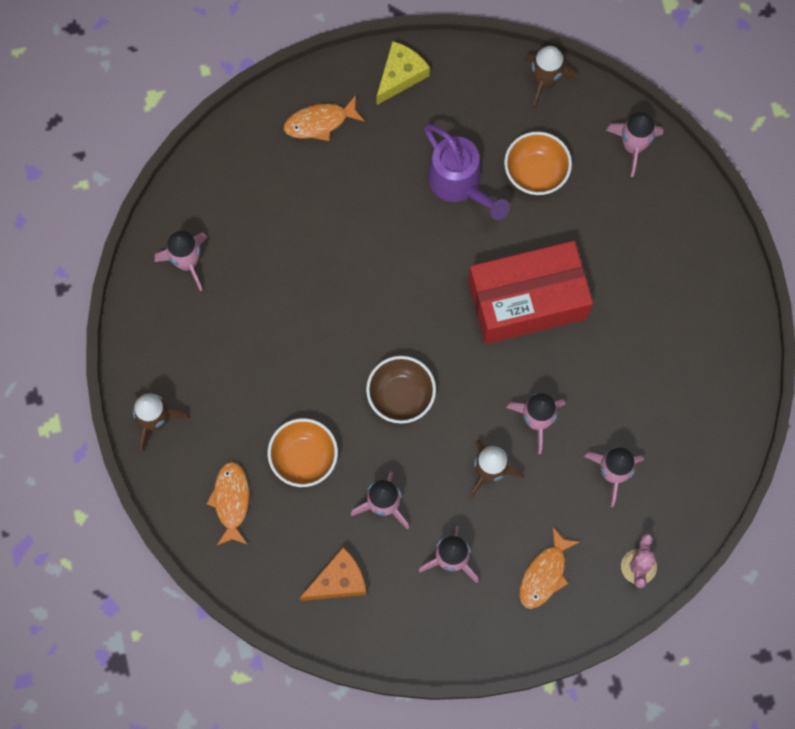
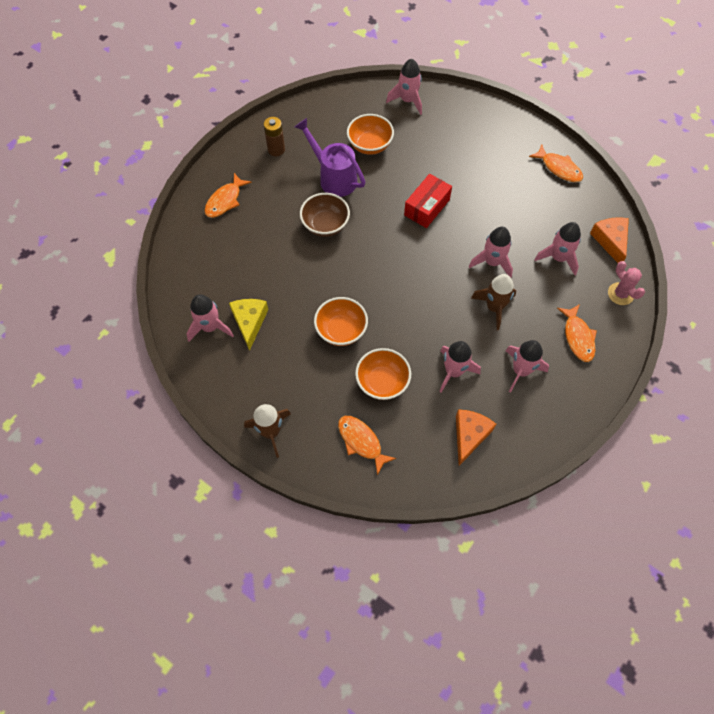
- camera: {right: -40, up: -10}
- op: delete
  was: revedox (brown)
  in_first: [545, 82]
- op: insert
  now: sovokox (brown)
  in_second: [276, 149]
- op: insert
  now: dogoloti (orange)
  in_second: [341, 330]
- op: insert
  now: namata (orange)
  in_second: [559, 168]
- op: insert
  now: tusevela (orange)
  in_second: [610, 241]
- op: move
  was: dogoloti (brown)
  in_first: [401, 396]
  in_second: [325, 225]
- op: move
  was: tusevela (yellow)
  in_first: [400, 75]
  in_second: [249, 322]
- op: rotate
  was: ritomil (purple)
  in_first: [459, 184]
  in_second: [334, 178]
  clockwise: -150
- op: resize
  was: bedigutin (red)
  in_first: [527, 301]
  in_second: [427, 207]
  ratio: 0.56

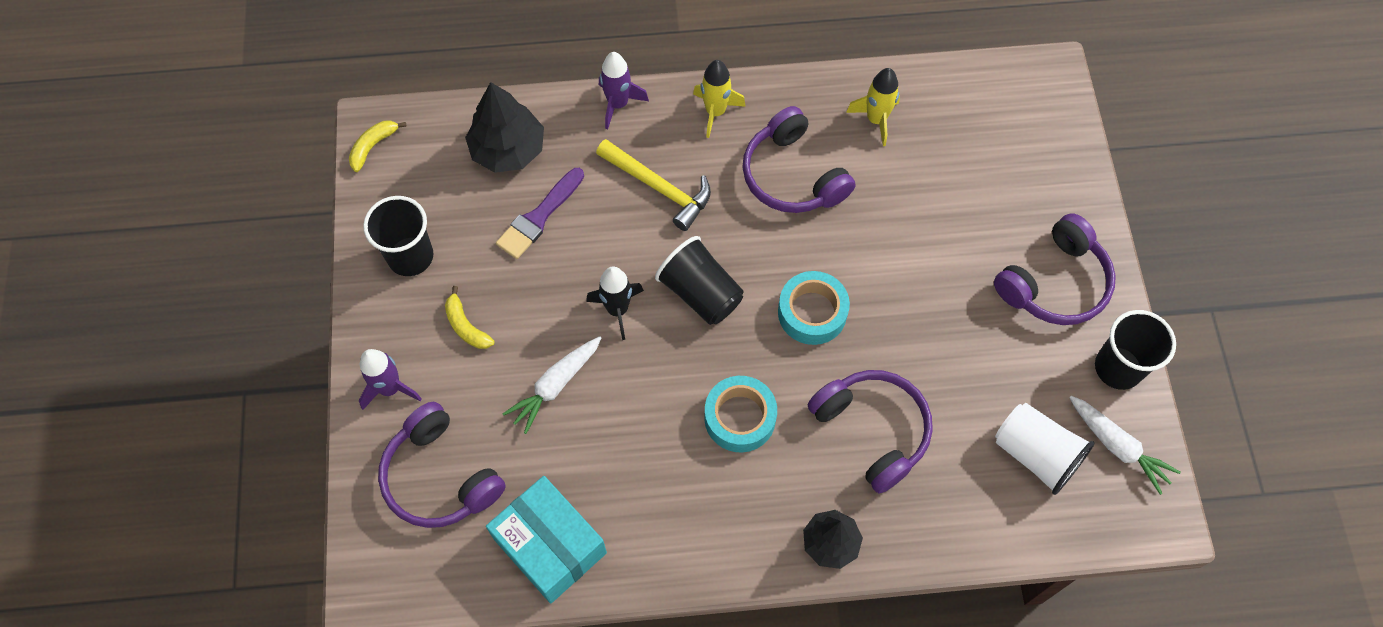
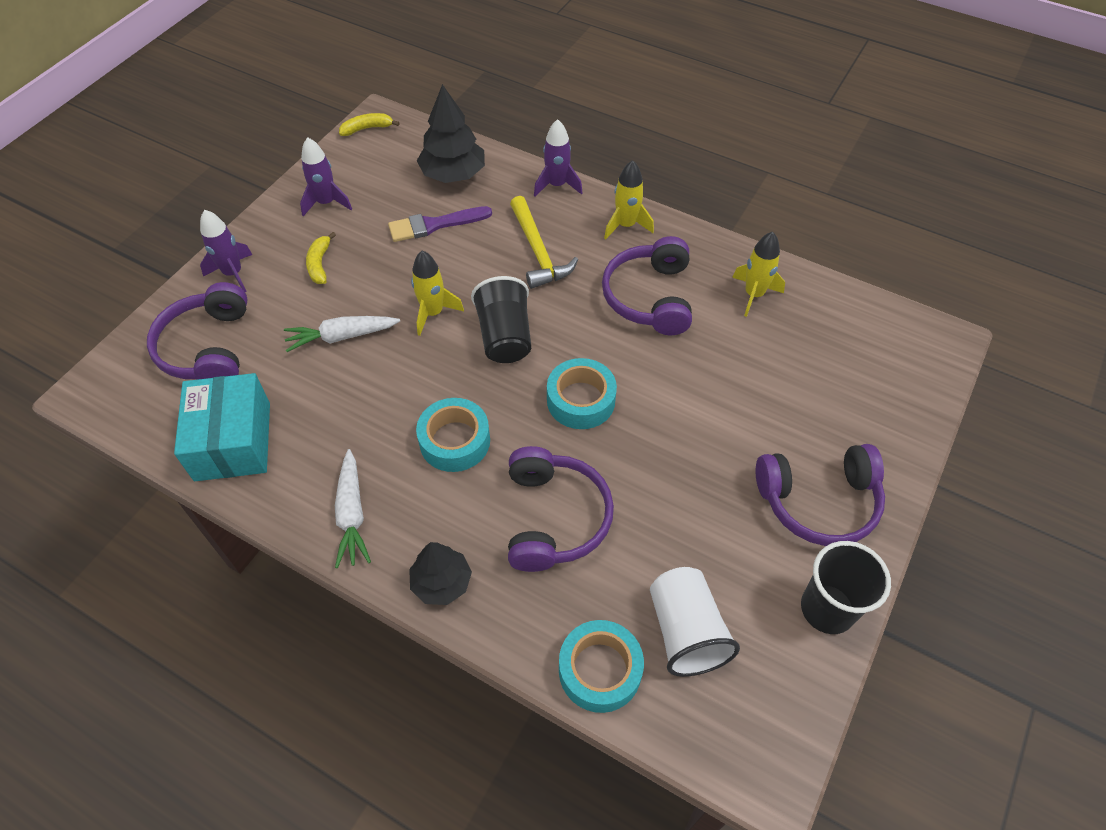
- camera: {right: 35, up: -10}
- op: insert
  now: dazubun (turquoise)
  in_second: [600, 670]
- op: move
  was: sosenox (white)
  in_first: [1117, 446]
  in_second: [352, 514]
- op: replace
  was: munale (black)
  now: revedox (purple)
  in_first: [410, 256]
  in_second: [326, 203]
- op: recolor
  was: revedox (black)
  now: revedox (yellow)
  in_first: [617, 310]
  in_second: [433, 313]

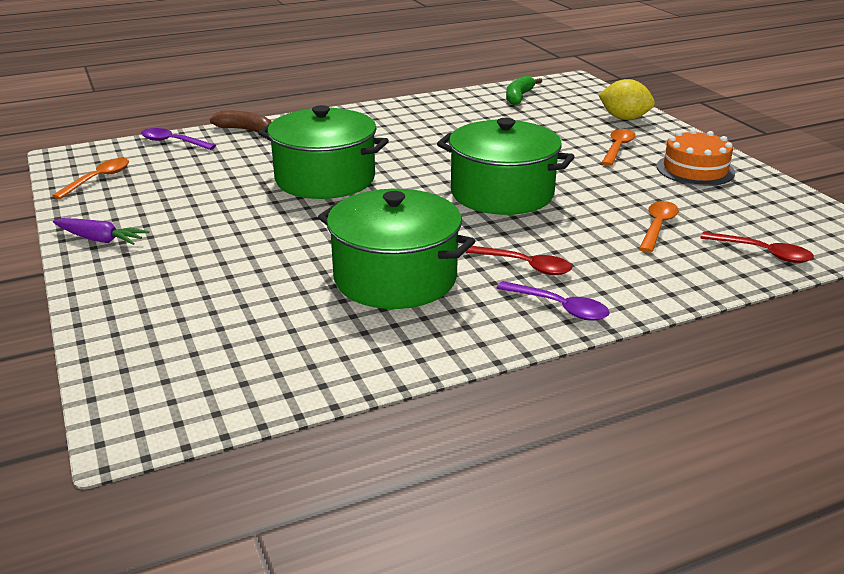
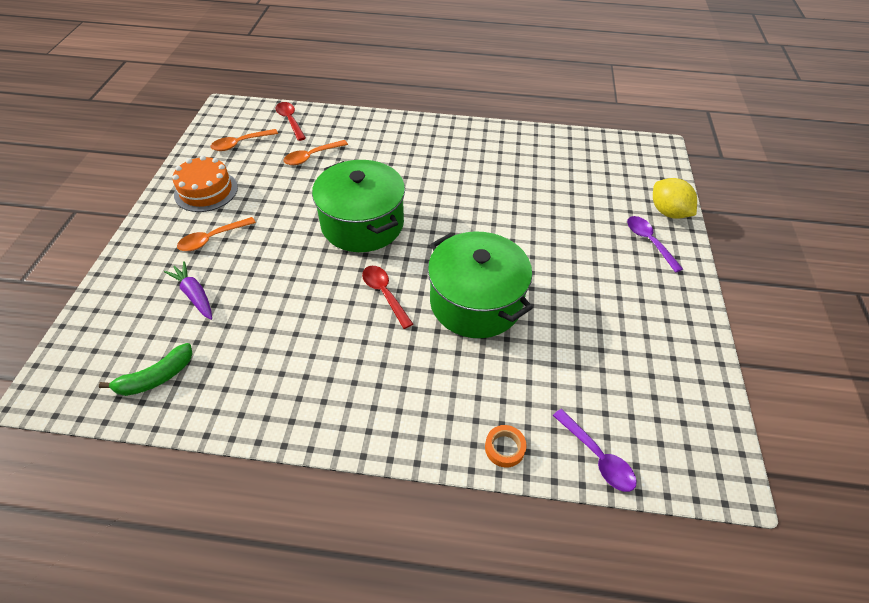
- camera: {right: -150, up: 20}
- op: delete
  was: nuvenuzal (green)
  in_first: [395, 278]
- op: move
  was: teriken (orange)
  in_first: [98, 179]
  in_second: [240, 144]
- op: move
  was: sosenox (purple)
  in_first: [100, 239]
  in_second: [194, 295]
- op: move
  was: teriken (red)
  in_first: [525, 266]
  in_second: [384, 294]
- op: move
  was: teriken (purple)
  in_first: [559, 307]
  in_second: [649, 242]
- op: move
  was: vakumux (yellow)
  in_first: [624, 118]
  in_second: [668, 212]
- op: replace
  was: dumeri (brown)
  now: dazubun (orange)
  in_first: [246, 130]
  in_second: [504, 448]

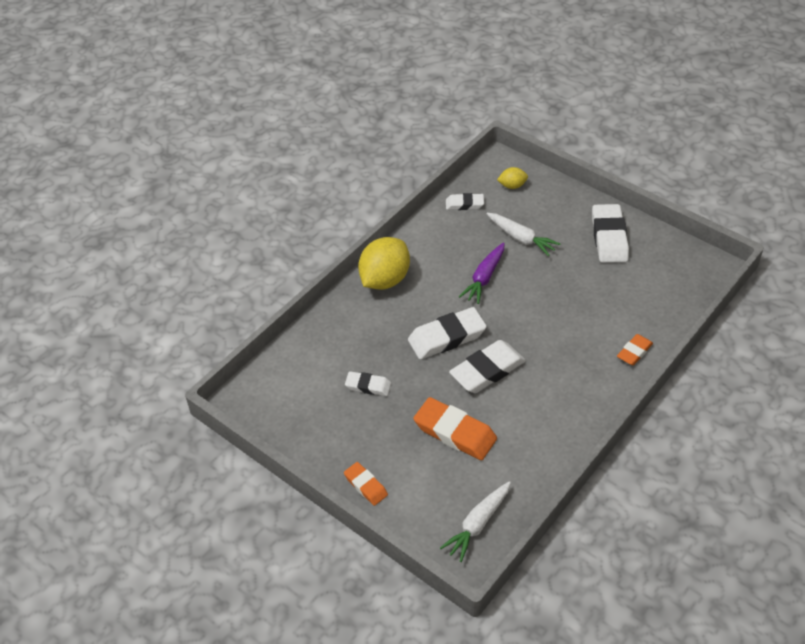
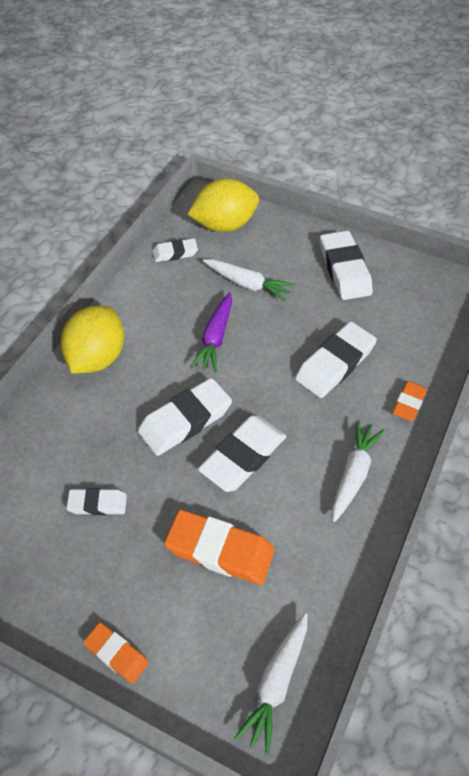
- camera: {right: -15, up: 5}
- op: insert
  now: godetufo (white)
  in_second: [335, 364]
- op: insert
  now: sosenox (white)
  in_second: [353, 474]
- op: resize
  was: vakumux (yellow)
  in_first: [512, 186]
  in_second: [224, 225]
  ratio: 2.08

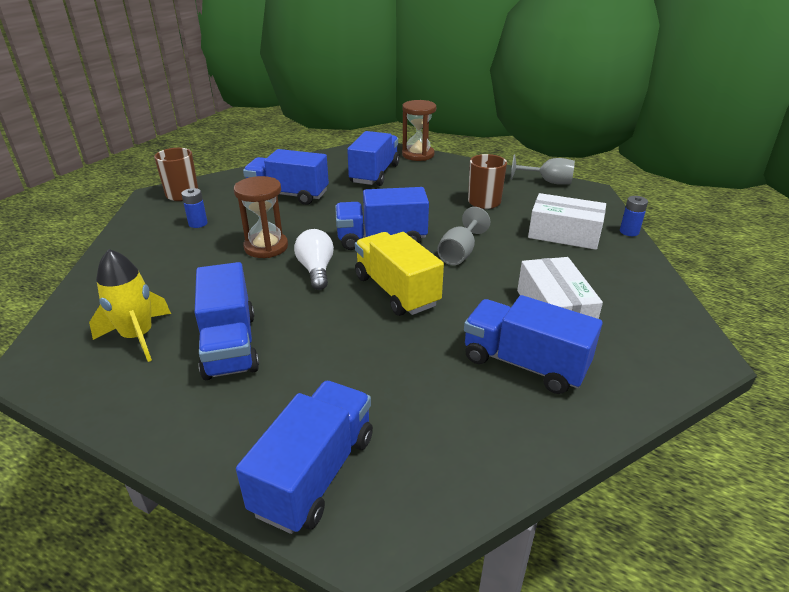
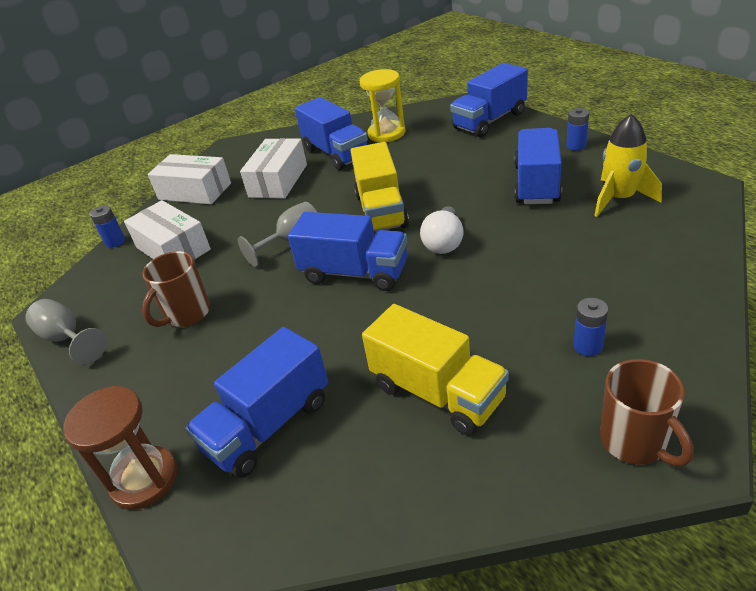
- camera: {right: -150, up: 5}
- op: delete
  was: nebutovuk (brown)
  in_first: [266, 247]
- op: insert
  now: bedigutin (white)
  in_second: [195, 191]
- op: insert
  now: nebutovuk (yellow)
  in_second: [386, 133]
- op: insert
  now: sovokox (blue)
  in_second: [576, 146]
- op: recolor
  was: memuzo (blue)
  now: memuzo (yellow)
  in_first: [288, 195]
  in_second: [437, 392]

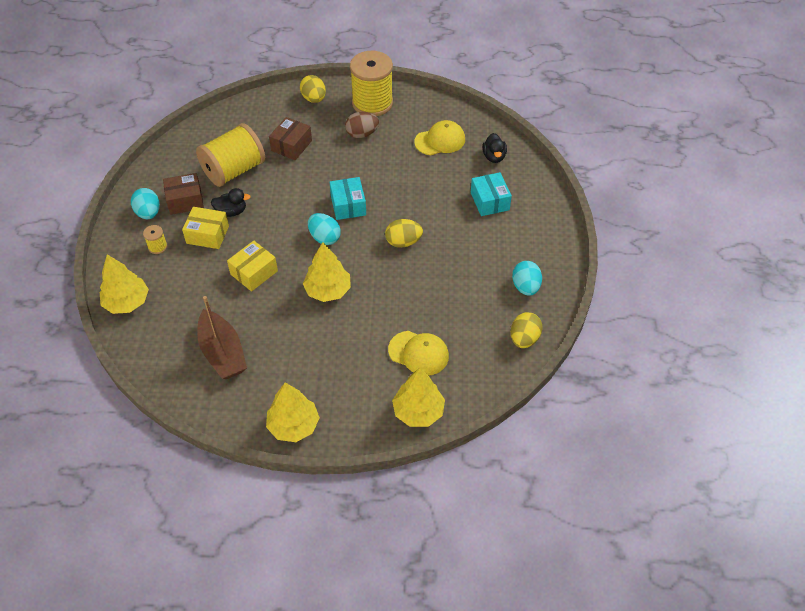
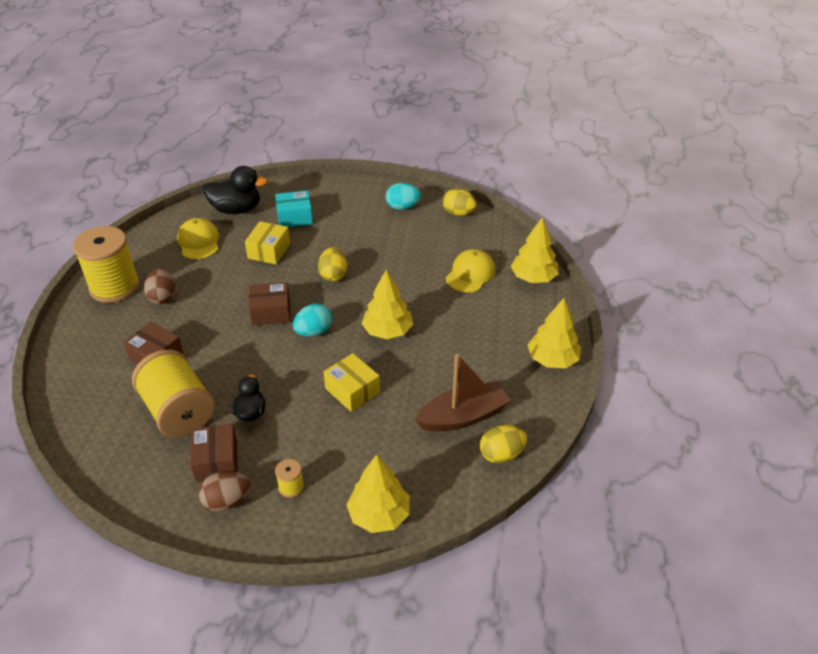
- camera: {right: -85, up: -10}
- op: move
  was: bedigutin (yellow)
  in_first: [207, 235]
  in_second: [269, 251]
- op: move
  was: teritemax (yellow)
  in_first: [314, 99]
  in_second: [501, 454]
- op: recolor
  was: teritemax (turquoise)
  now: teritemax (brown)
  in_first: [148, 213]
  in_second: [227, 501]
- op: recolor
  was: bedigutin (turquoise)
  now: bedigutin (brown)
  in_first: [348, 205]
  in_second: [271, 312]
- op: resize
  was: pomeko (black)
  in_first: [494, 157]
  in_second: [236, 209]
  ratio: 1.68

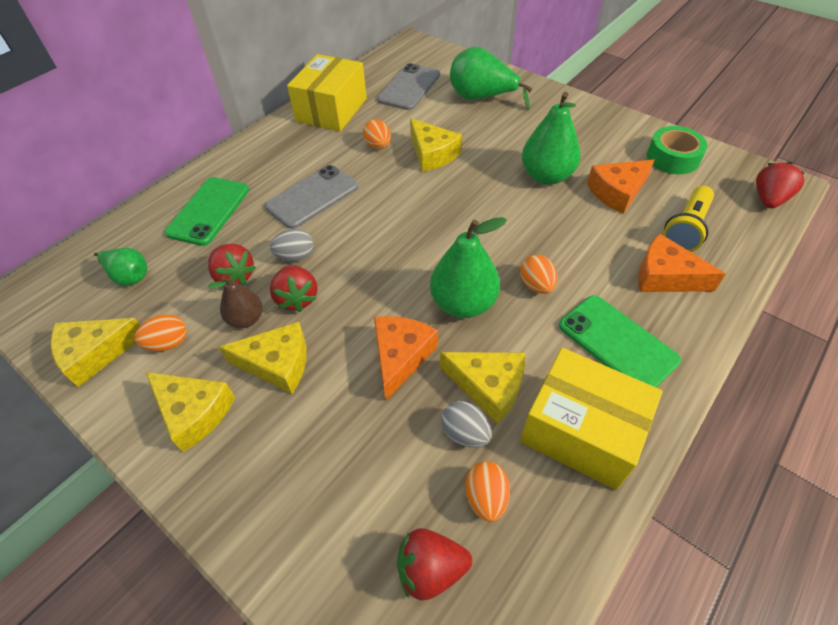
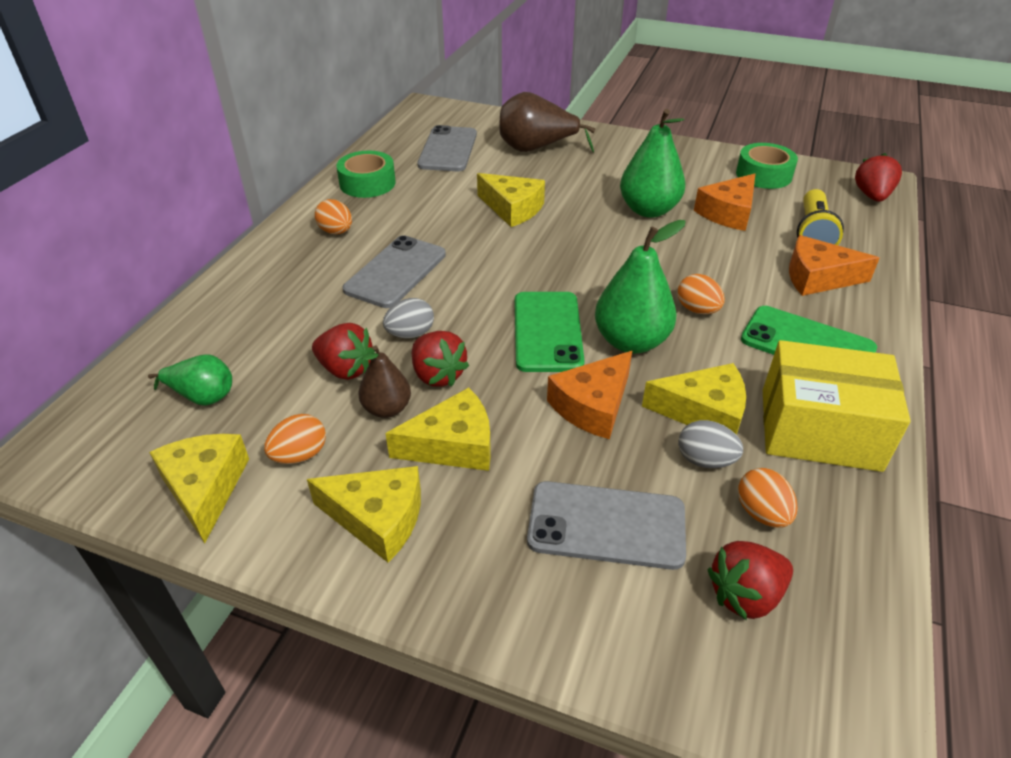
- camera: {right: -20, up: -10}
- op: insert
  now: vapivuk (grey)
  in_second: [606, 525]
- op: move
  was: vapivuk (green)
  in_first: [209, 211]
  in_second: [547, 331]
- op: move
  was: teritemax (orange)
  in_first: [378, 146]
  in_second: [336, 231]
- op: replace
  was: bedigutin (yellow)
  now: dazubun (green)
  in_first: [331, 110]
  in_second: [367, 183]
- op: recolor
  was: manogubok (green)
  now: manogubok (brown)
  in_first: [481, 98]
  in_second: [536, 149]
- op: rotate
  was: tusevela (yellow)
  in_first: [96, 353]
  in_second: [205, 488]
  clockwise: 120
- op: rotate
  was: tusevela (orange)
  in_first: [401, 356]
  in_second: [593, 405]
  clockwise: -135

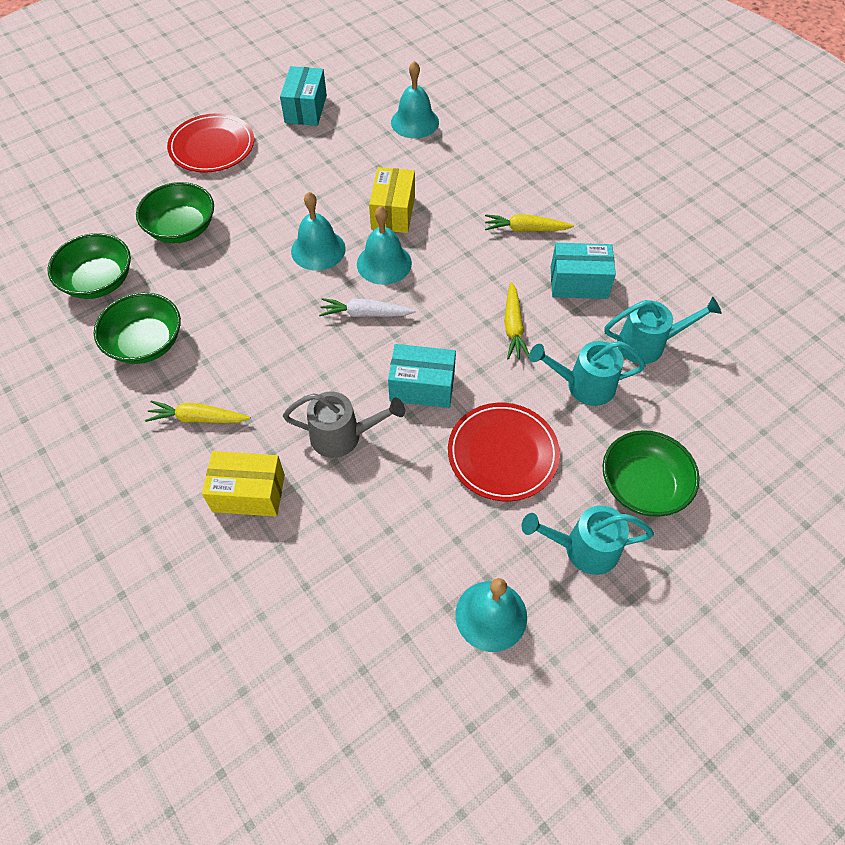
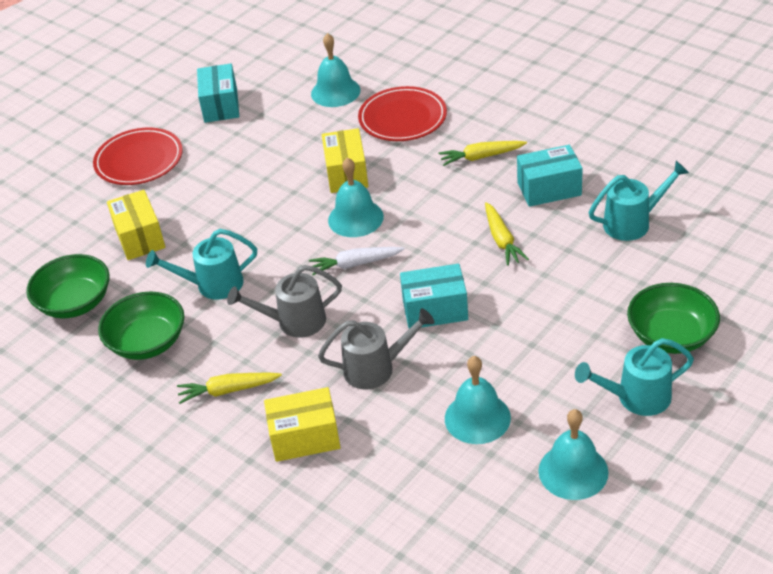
- camera: {right: -10, up: -15}
- op: insert
  now: ritomil (grey)
  in_second: [293, 322]
- op: move
  was: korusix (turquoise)
  in_first: [318, 249]
  in_second: [477, 418]
- op: move
  was: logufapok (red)
  in_first: [502, 454]
  in_second: [402, 118]
- op: move
  was: ritomil (turquoise)
  in_first: [583, 385]
  in_second: [212, 285]
- op: replace
  was: dogoloti (green)
  now: bedigutin (yellow)
  in_first: [182, 228]
  in_second: [140, 237]

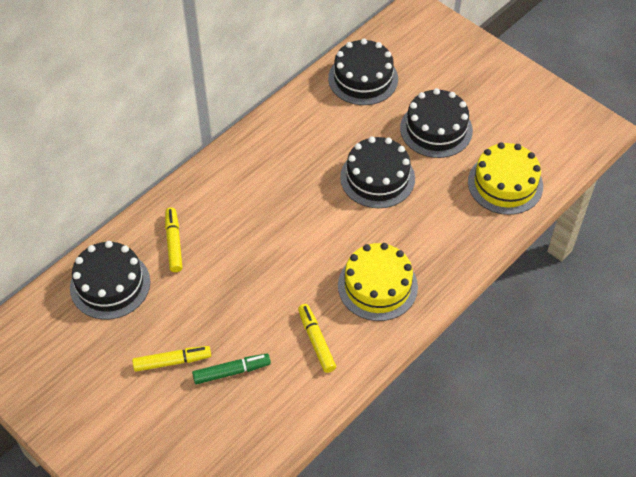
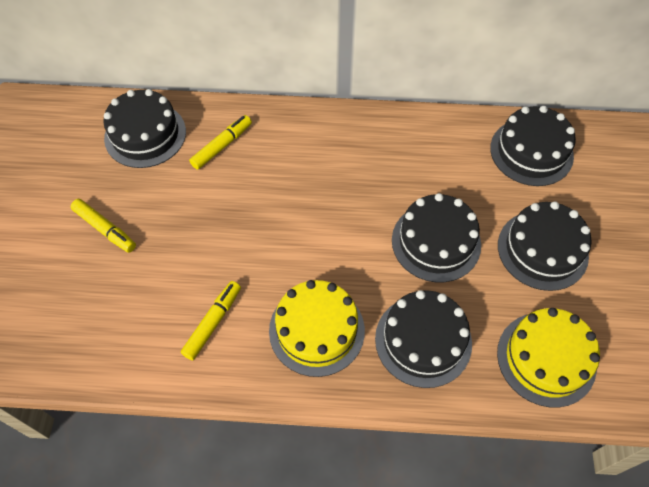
- camera: {right: 50, up: 5}
- op: delete
  was: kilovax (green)
  in_first: [231, 371]
- op: insert
  now: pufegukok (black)
  in_second: [423, 340]

